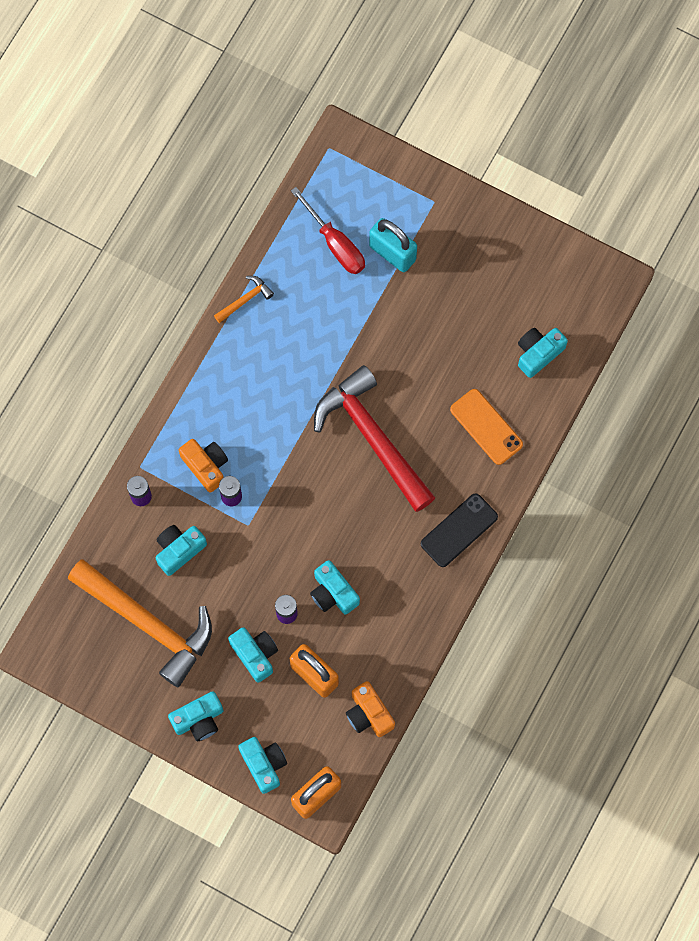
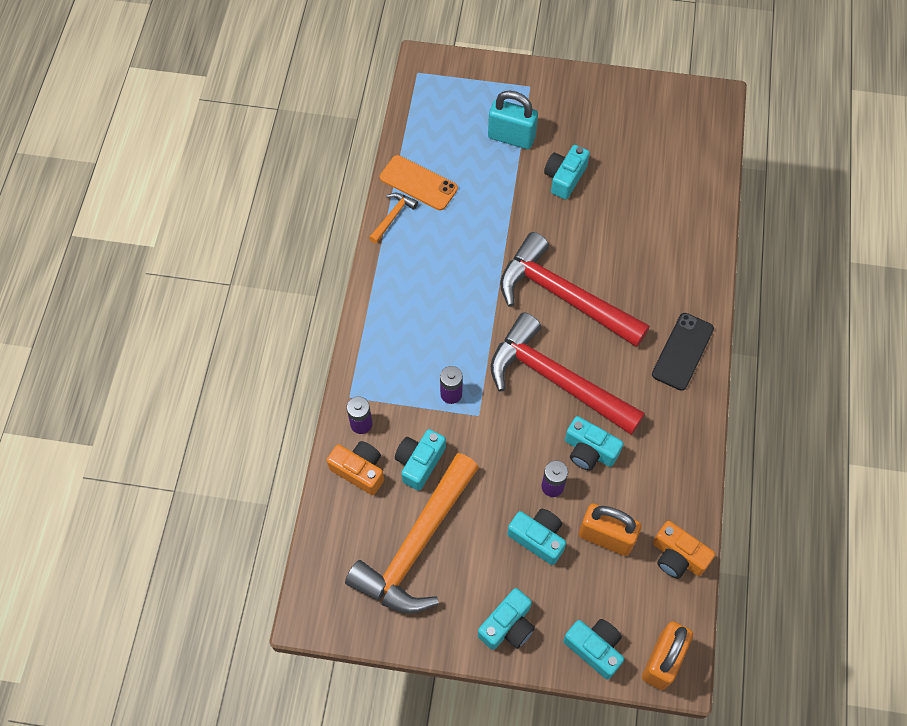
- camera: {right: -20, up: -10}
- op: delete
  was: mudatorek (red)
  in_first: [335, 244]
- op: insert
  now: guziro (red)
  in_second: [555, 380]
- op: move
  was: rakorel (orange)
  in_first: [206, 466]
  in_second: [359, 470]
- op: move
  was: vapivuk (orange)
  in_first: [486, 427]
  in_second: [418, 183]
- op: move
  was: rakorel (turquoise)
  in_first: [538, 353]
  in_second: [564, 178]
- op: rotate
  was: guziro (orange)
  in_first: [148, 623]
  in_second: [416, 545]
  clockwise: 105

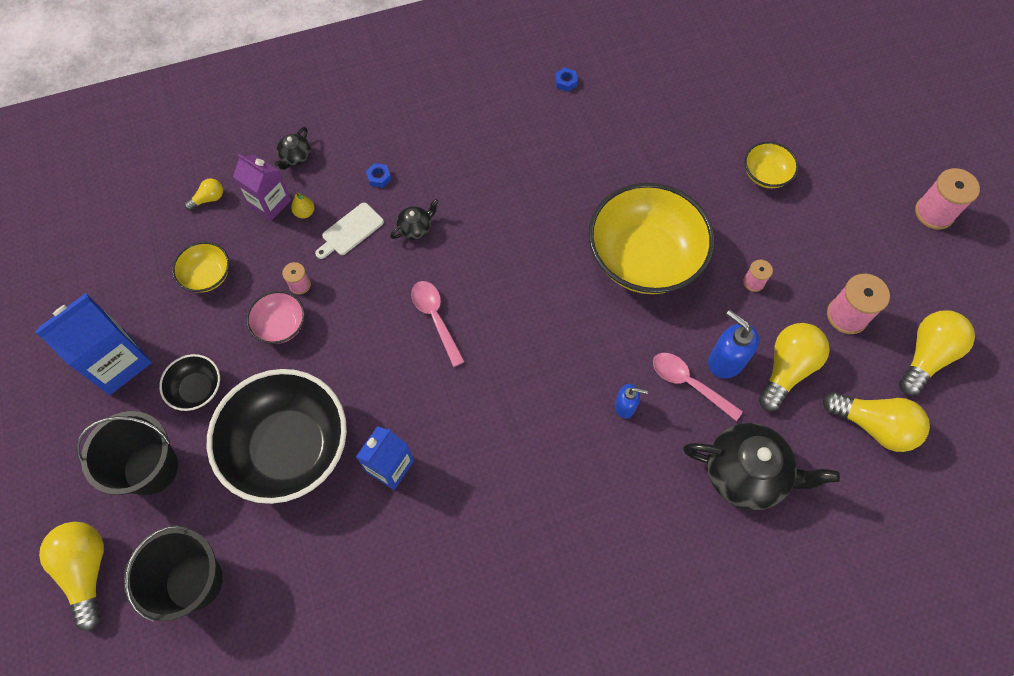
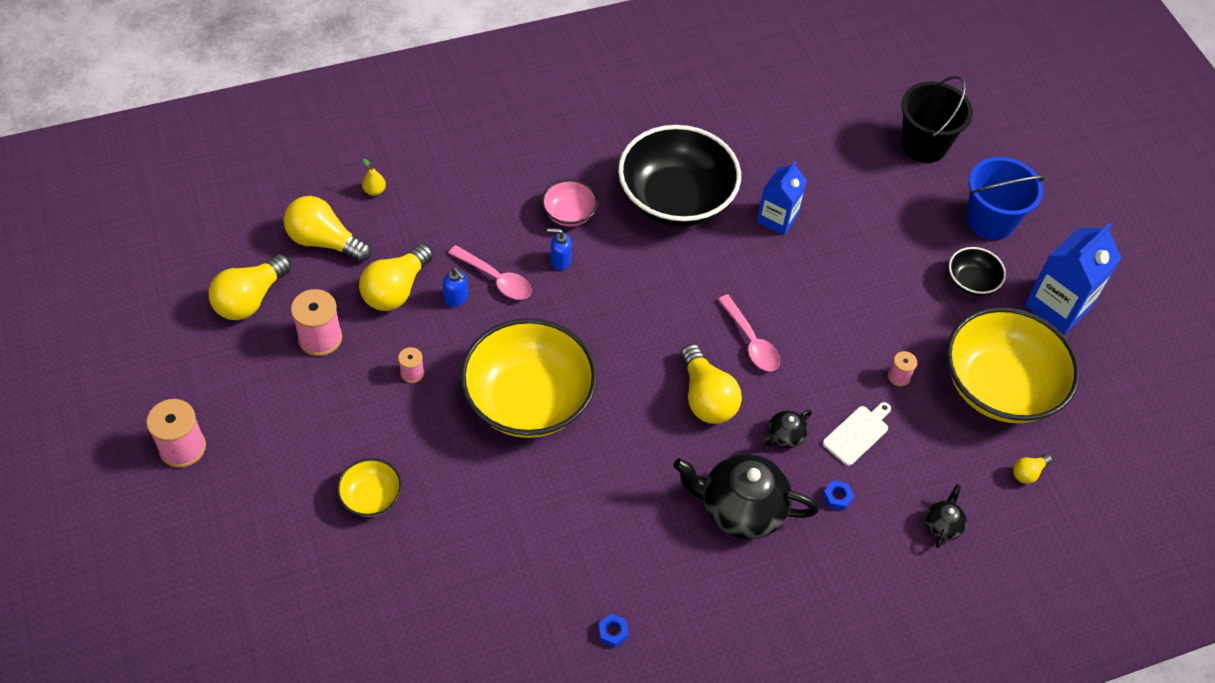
- camera: {right: 175, up: -10}
- op: delete
  was: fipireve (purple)
  in_first: [270, 203]
- op: move
  was: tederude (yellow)
  in_first: [87, 570]
  in_second: [706, 398]
- op: move
  was: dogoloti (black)
  in_first: [288, 447]
  in_second: [676, 199]
- op: move
  was: dogoloti (pink)
  in_first: [280, 325]
  in_second: [569, 214]
- op: move
  was: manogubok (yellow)
  in_first: [305, 212]
  in_second: [374, 191]
- op: move
  was: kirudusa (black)
  in_first: [746, 473]
  in_second: [740, 508]
- op: recolor
  was: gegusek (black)
  now: gegusek (blue)
  in_first: [151, 468]
  in_second: [990, 221]
- op: resize
  was: dogoloti (yellow)
  in_first: [207, 275]
  in_second: [999, 387]
  ratio: 2.18
- op: resize
  was: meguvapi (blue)
  in_first: [725, 361]
  in_second: [456, 298]
  ratio: 0.6

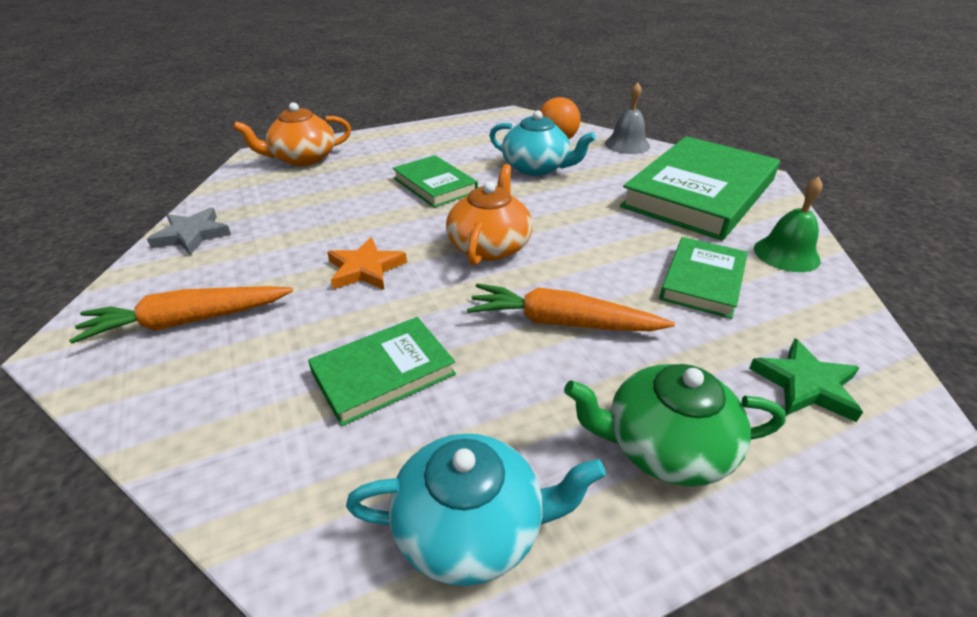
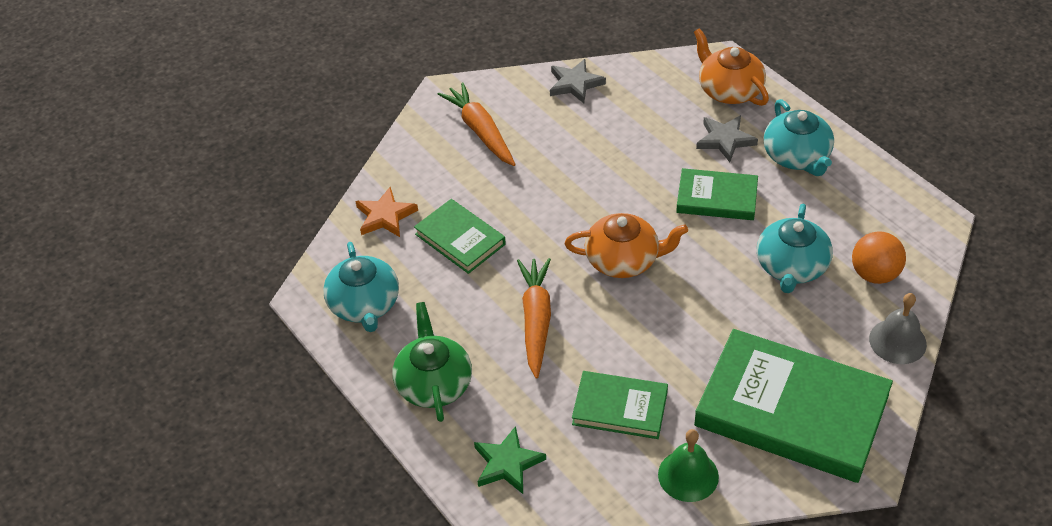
- camera: {right: 80, up: 10}
- op: insert
  now: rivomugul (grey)
  in_second: [725, 140]
- op: insert
  now: kirudusa (turquoise)
  in_second: [797, 156]
- op: move
  was: rivomugul (orange)
  in_first: [365, 269]
  in_second: [385, 216]
- op: rotate
  was: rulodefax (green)
  in_first: [435, 185]
  in_second: [717, 198]
  clockwise: 60

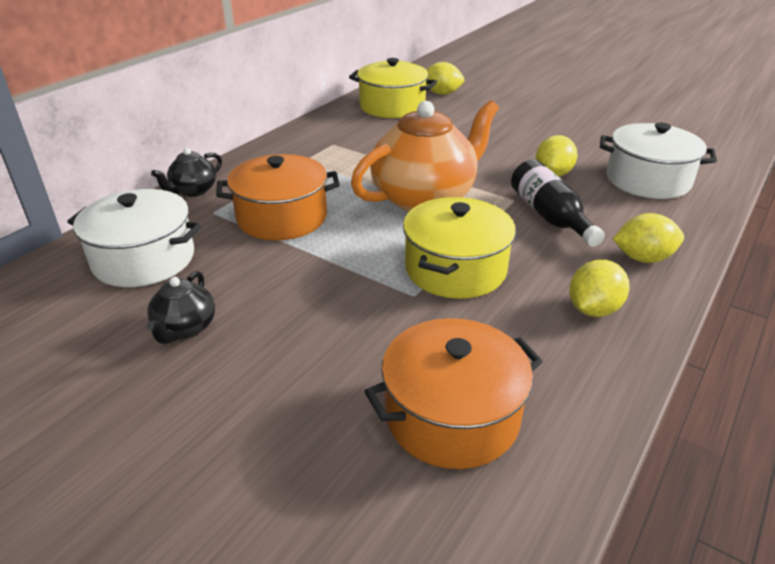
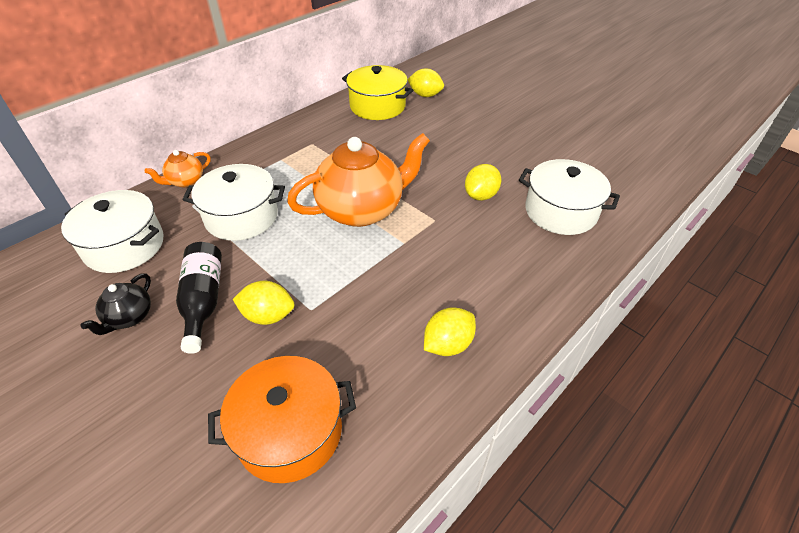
- camera: {right: 10, up: 10}
- op: delete
  was: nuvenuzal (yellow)
  in_first: [455, 269]
- op: move
  was: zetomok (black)
  in_first: [550, 216]
  in_second: [203, 301]
- op: move
  was: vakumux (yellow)
  in_first: [643, 258]
  in_second: [268, 316]
- op: recolor
  was: kirudusa (black)
  now: kirudusa (orange)
  in_first: [193, 191]
  in_second: [185, 181]
- op: recolor
  was: nuvenuzal (orange)
  now: nuvenuzal (white)
  in_first: [282, 217]
  in_second: [241, 217]

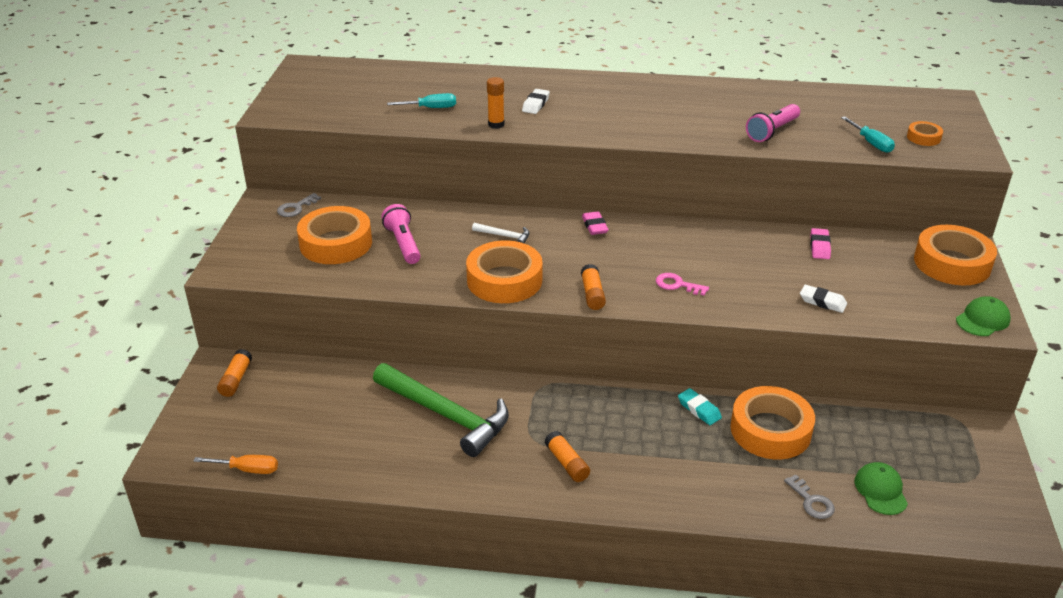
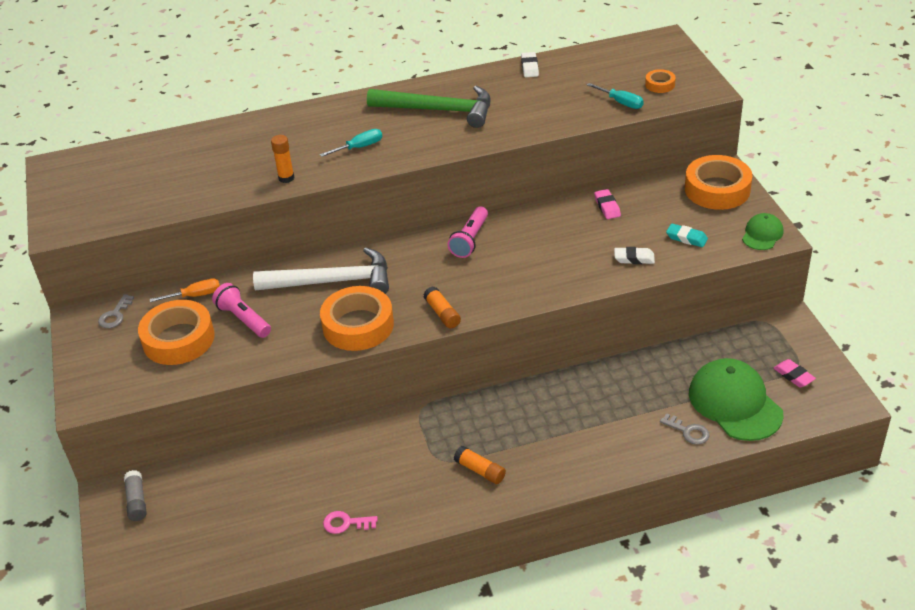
- camera: {right: -20, up: 5}
- op: delete
  was: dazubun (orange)
  in_first: [770, 430]
- op: move
  was: mudatorek (orange)
  in_first: [247, 469]
  in_second: [195, 296]
- op: move
  was: guziro (green)
  in_first: [446, 415]
  in_second: [438, 110]
- op: move
  was: mudatorek (turquoise)
  in_first: [431, 108]
  in_second: [359, 147]
- op: move
  was: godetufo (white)
  in_first: [535, 104]
  in_second: [529, 67]
- op: move
  was: godetufo (pink)
  in_first: [594, 226]
  in_second: [793, 376]
- op: move
  was: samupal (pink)
  in_first: [677, 285]
  in_second: [346, 523]
- op: move
  was: godetufo (turquoise)
  in_first: [699, 409]
  in_second: [686, 238]
- op: move
  was: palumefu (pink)
  in_first: [772, 131]
  in_second: [470, 240]
- op: recolor
  was: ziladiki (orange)
  now: ziladiki (grey)
  in_first: [236, 379]
  in_second: [137, 501]
- op: resize
  was: guziro (white)
  in_first: [504, 236]
  in_second: [333, 282]
  ratio: 2.37
- op: resize
  was: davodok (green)
  in_first: [880, 490]
  in_second: [735, 403]
  ratio: 1.94

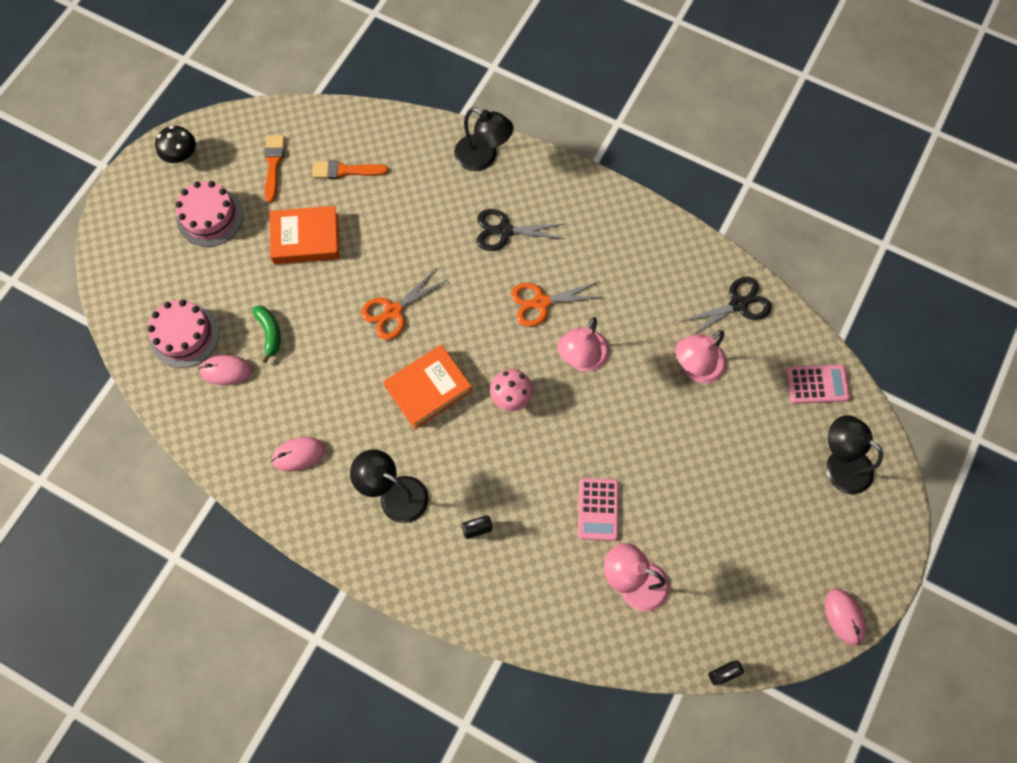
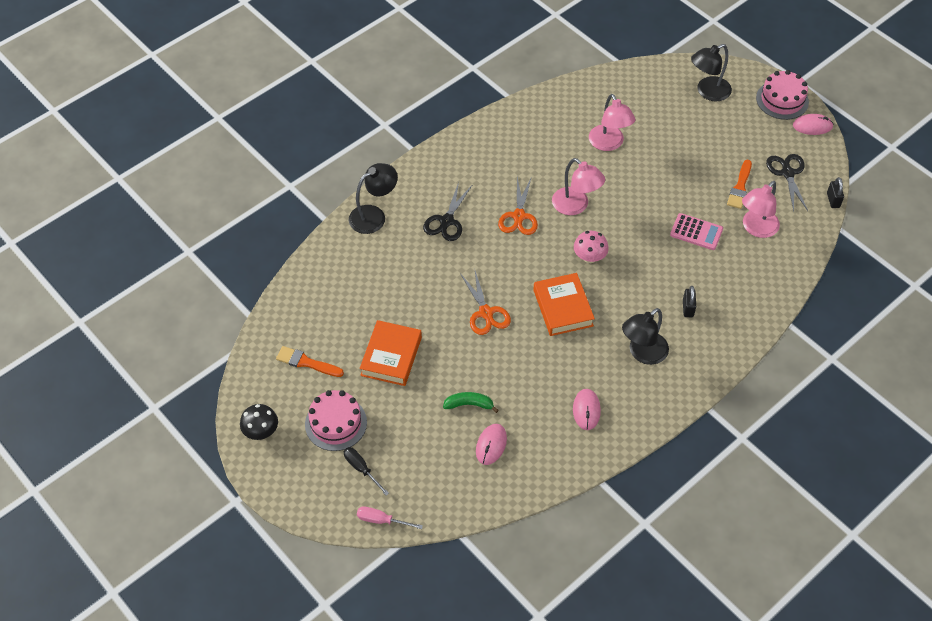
- camera: {right: -70, up: -15}
- op: delete
  was: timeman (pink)
  in_first: [817, 384]
- op: insert
  now: mudatorek (black)
  in_second: [361, 469]
- op: insert
  now: mudatorek (pink)
  in_second: [381, 520]
- op: move
  was: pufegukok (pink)
  in_first: [184, 335]
  in_second: [782, 100]
- op: move
  was: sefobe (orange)
  in_first: [345, 170]
  in_second: [740, 187]
- op: move
  was: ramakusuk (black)
  in_first: [738, 304]
  in_second: [787, 173]

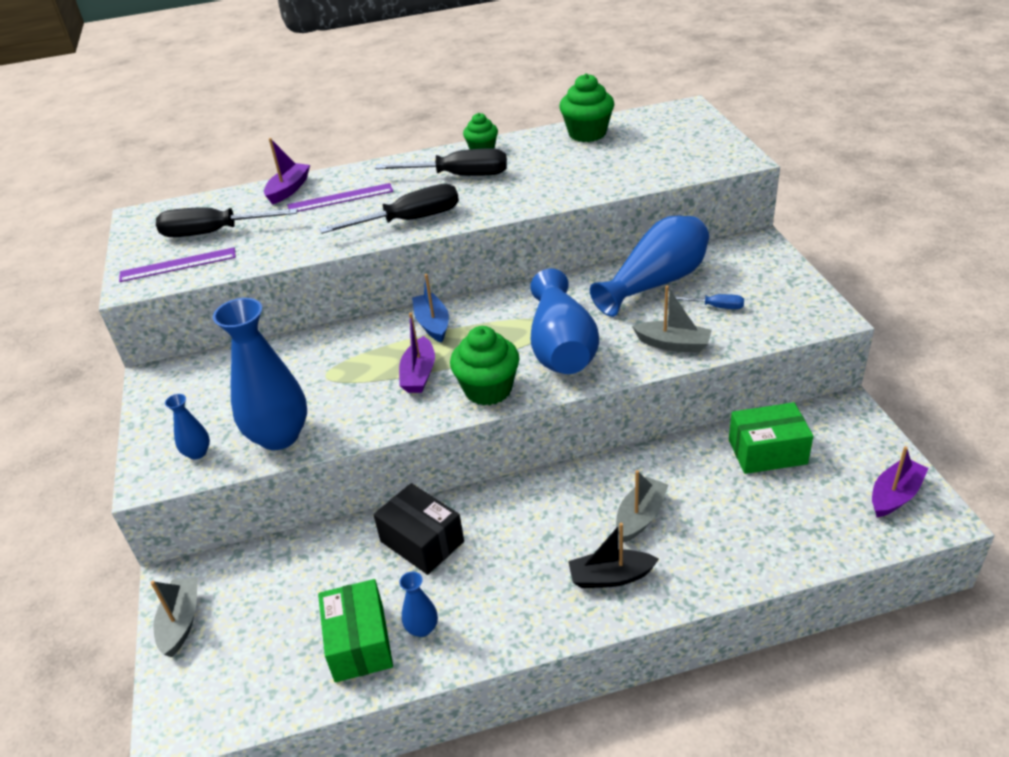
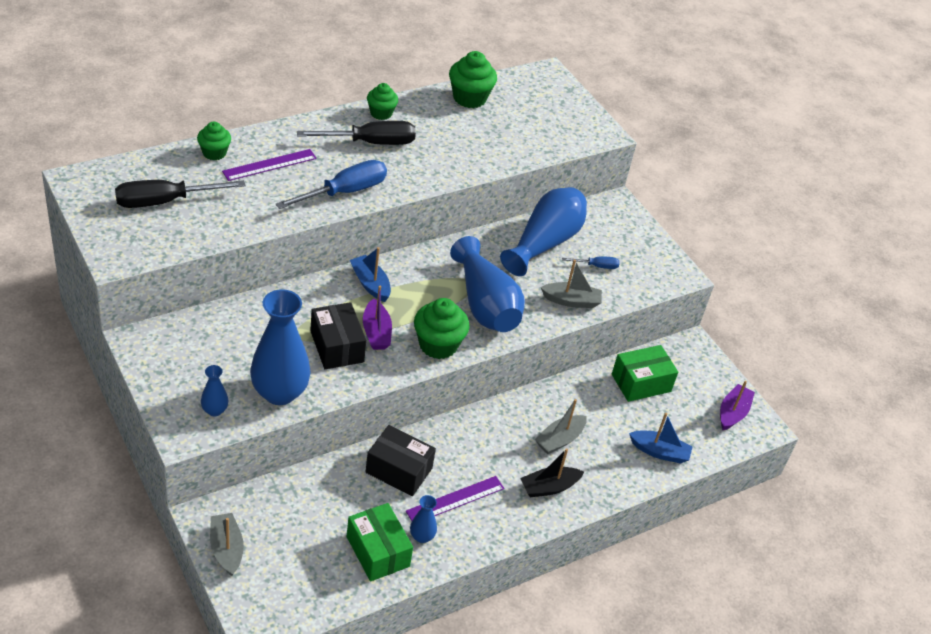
- camera: {right: -25, up: 5}
- op: insert
  now: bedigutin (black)
  in_second: [337, 346]
- op: insert
  now: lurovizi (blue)
  in_second: [659, 452]
- op: move
  was: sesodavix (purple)
  in_first: [178, 265]
  in_second: [455, 500]
- op: replace
  was: lurovizi (purple)
  now: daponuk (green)
  in_first: [289, 190]
  in_second: [214, 153]
- op: recolor
  was: mudatorek (black)
  now: mudatorek (blue)
  in_first: [409, 220]
  in_second: [344, 192]
- op: rotate
  was: lurovizi (grey)
  in_first: [640, 516]
  in_second: [559, 440]
  clockwise: -150

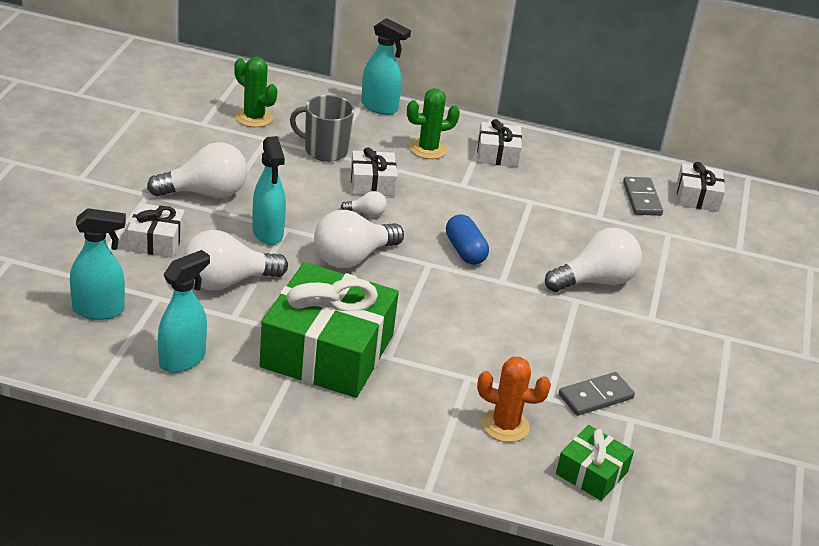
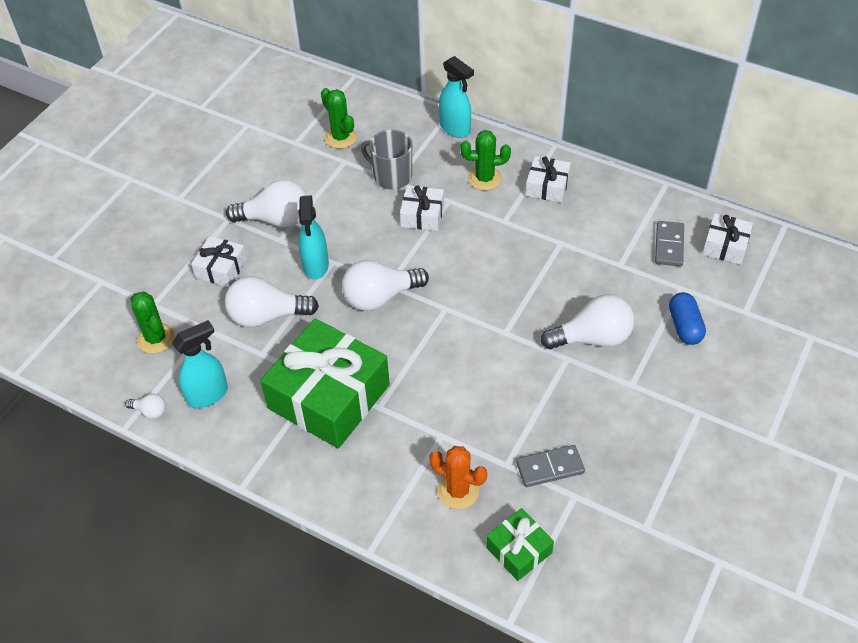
- camera: {right: 20, up: 15}
- op: move
  was: tederude (white)
  in_first: [366, 213]
  in_second: [150, 411]
- op: move
  was: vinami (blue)
  in_first: [465, 251]
  in_second: [685, 326]
- op: replace
  was: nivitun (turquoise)
  now: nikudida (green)
  in_first: [99, 310]
  in_second: [156, 338]

